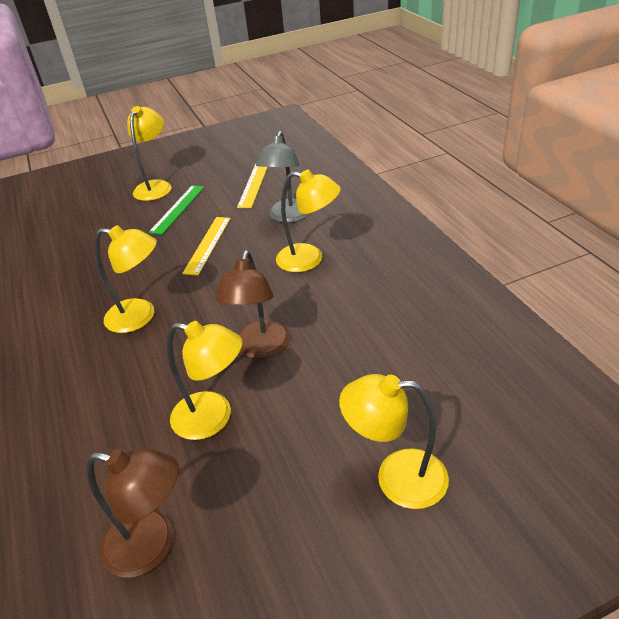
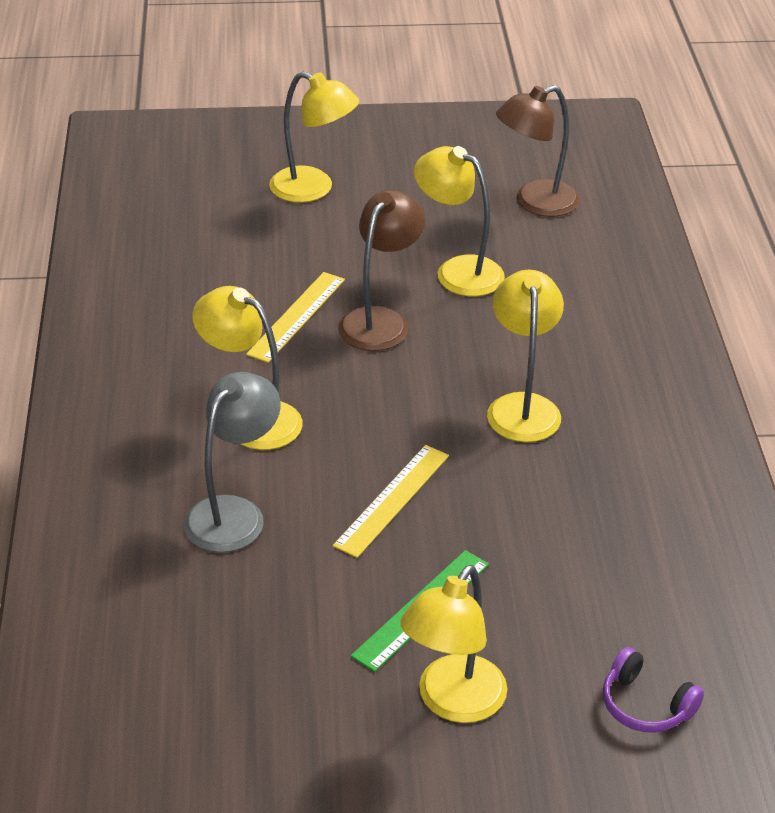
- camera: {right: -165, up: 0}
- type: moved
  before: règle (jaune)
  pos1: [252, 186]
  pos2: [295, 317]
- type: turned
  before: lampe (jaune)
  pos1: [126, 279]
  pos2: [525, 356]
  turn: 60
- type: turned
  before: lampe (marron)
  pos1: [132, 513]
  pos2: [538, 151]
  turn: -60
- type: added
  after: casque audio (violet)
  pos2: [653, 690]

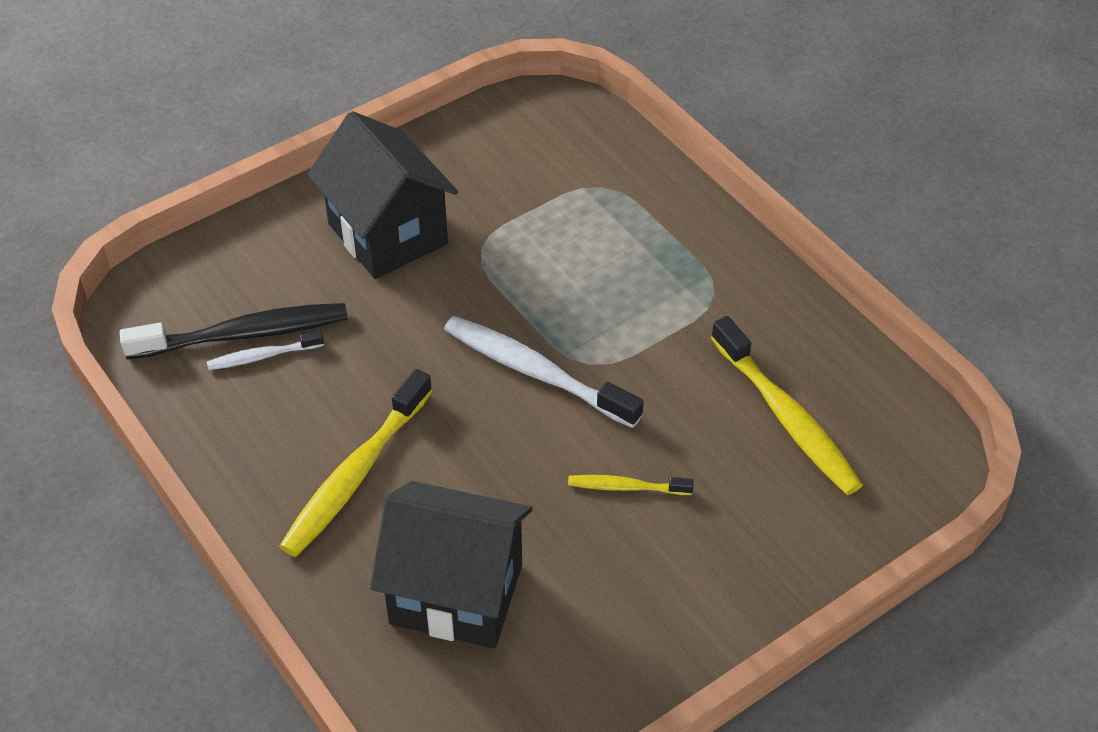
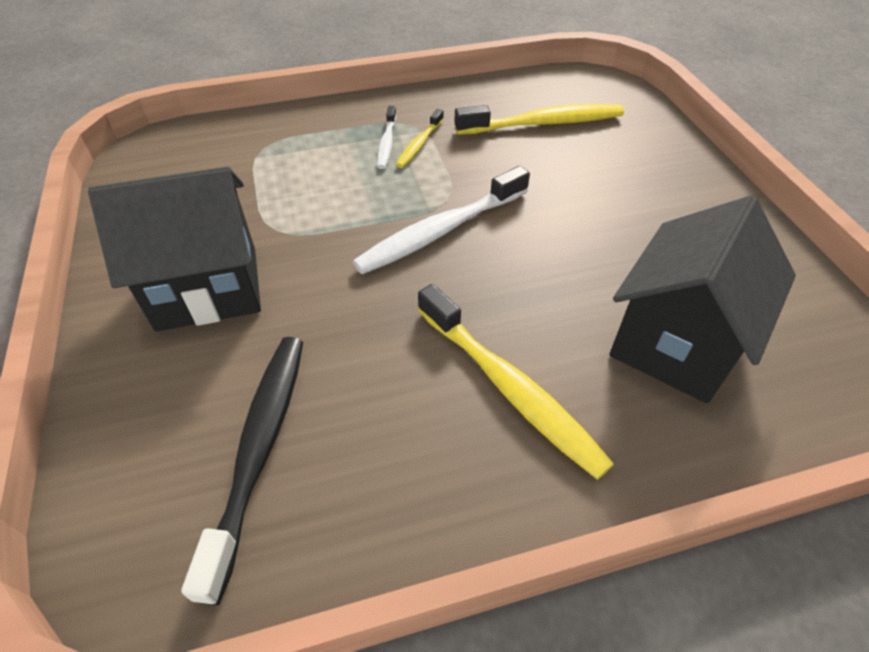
- camera: {right: -70, up: 0}
- type: moved
  before: brosse à dents (blanc)
  pos1: [265, 350]
  pos2: [386, 137]
- type: moved
  before: brosse à dents (jaune)
  pos1: [631, 485]
  pos2: [420, 138]

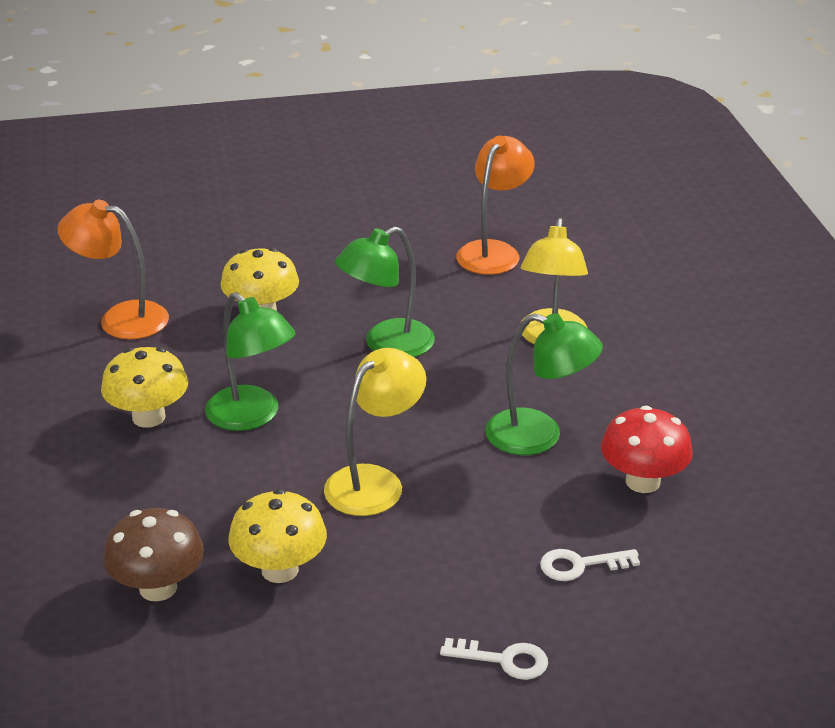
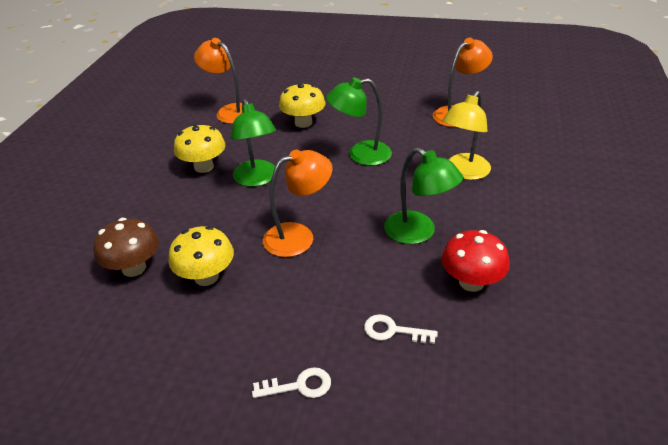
- camera: {right: 25, up: 5}
- type: turned
  before: clé (blanc)
  pos1: [494, 659]
  pos2: [291, 382]
  turn: -45
- type: recoloured
  before: lampe (jaune)
  after: lampe (orange)
  pos1: [375, 432]
  pos2: [298, 203]

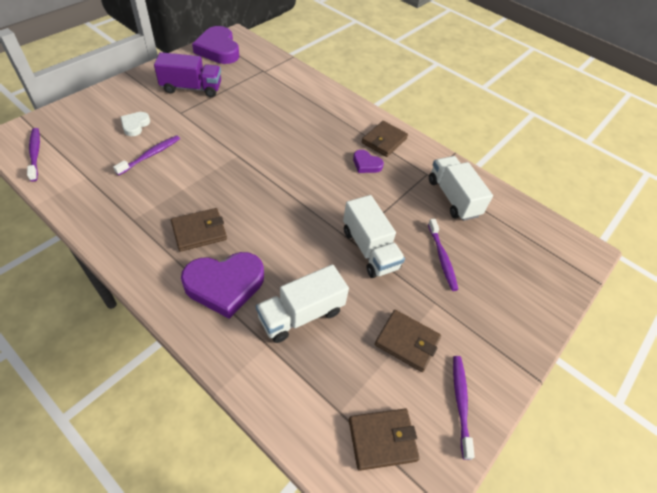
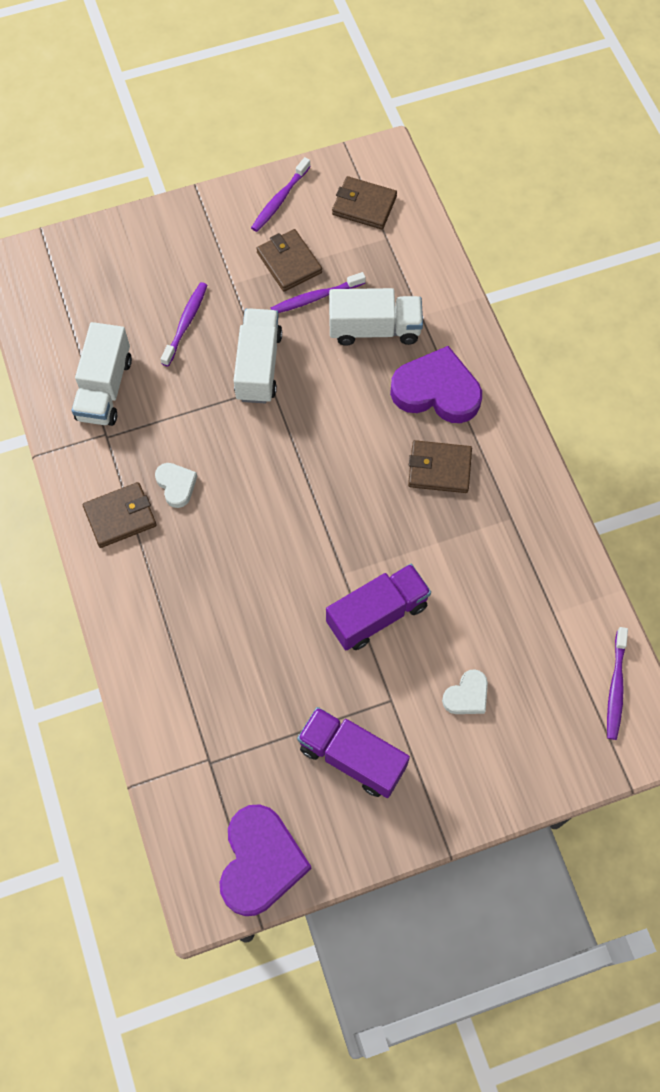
- camera: {right: -145, up: 15}
- type: recoloured
  before: cœur (violet)
  after: cœur (blanc)
  pos1: [368, 161]
  pos2: [176, 485]
- type: moved
  before: brosse à dents (violet)
  pos1: [146, 155]
  pos2: [318, 292]
- type: added
  after: camion (violet)
  pos2: [378, 607]

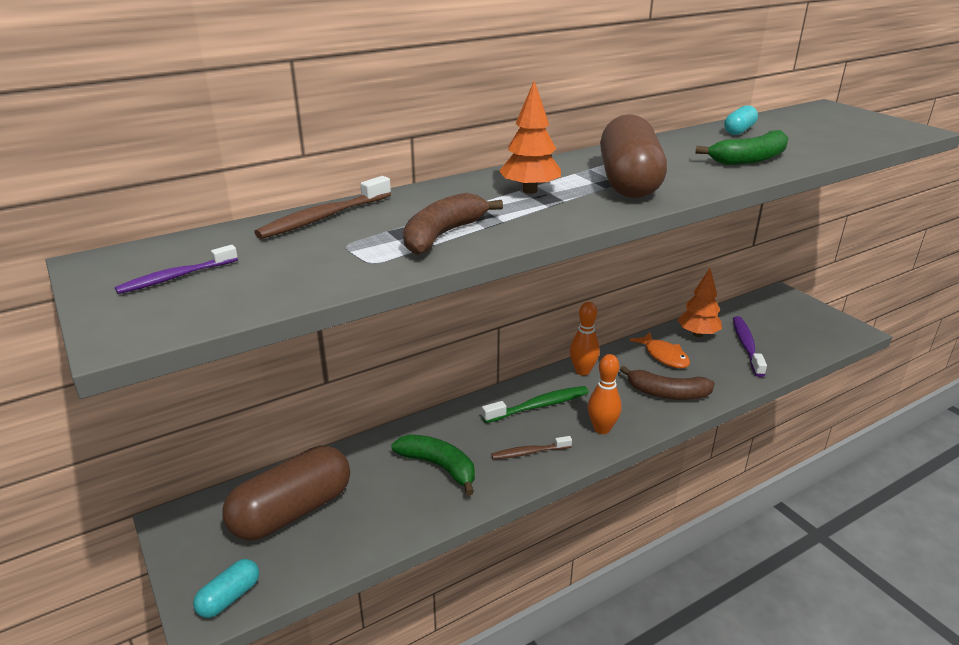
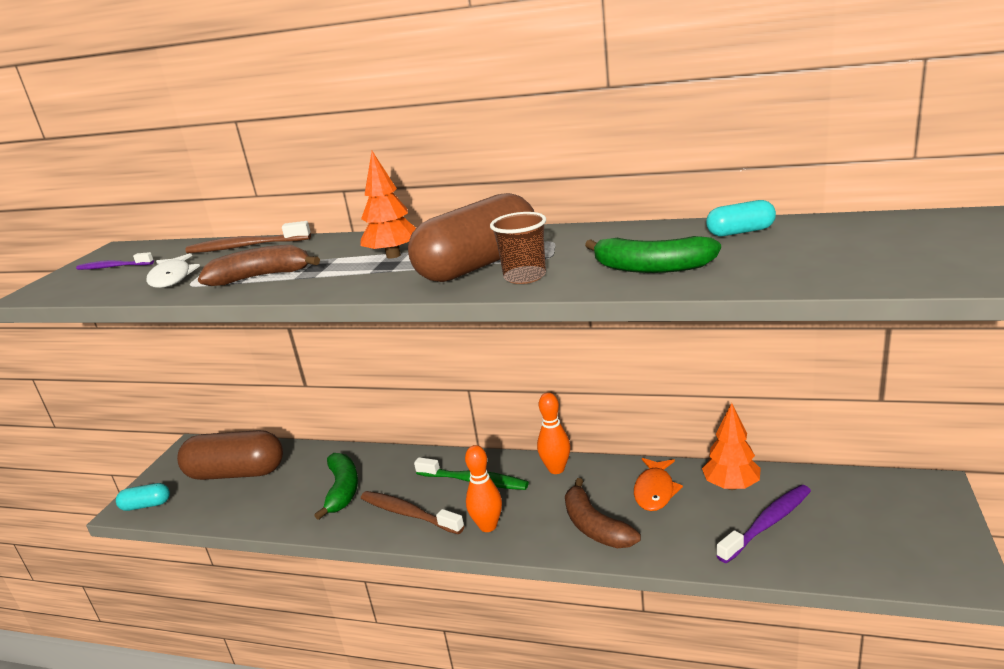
- camera: {right: 50, up: -5}
- type: added
  after: poisson (blanc)
  pos2: [173, 270]
- type: resized
  before: brosse à dents (marron)
  pos1: [531, 448]
  pos2: [412, 512]
  scale: 1.53
- type: added
  after: gobelet (marron)
  pos2: [518, 248]

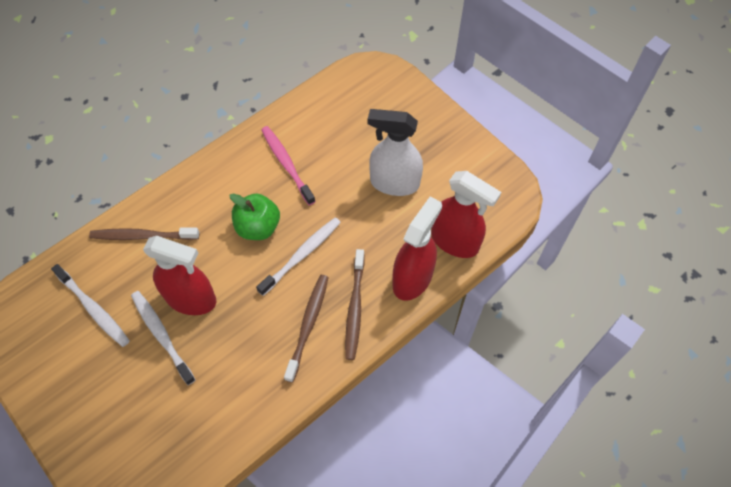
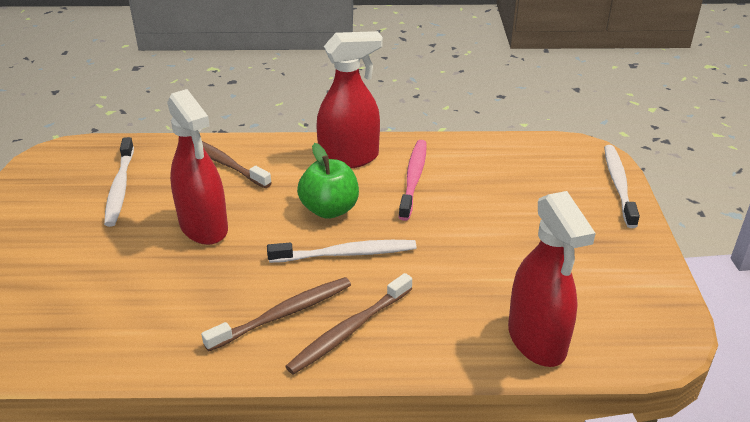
- camera: {right: 40, up: -25}
- type: moved
  before: vaporisateur (rouge)
  pos1: [417, 249]
  pos2: [349, 100]
- type: moved
  before: brosse à dents (blanc)
  pos1: [163, 338]
  pos2: [622, 186]
- type: removed
  before: vaporisateur (blanc)
  pos1: [395, 152]

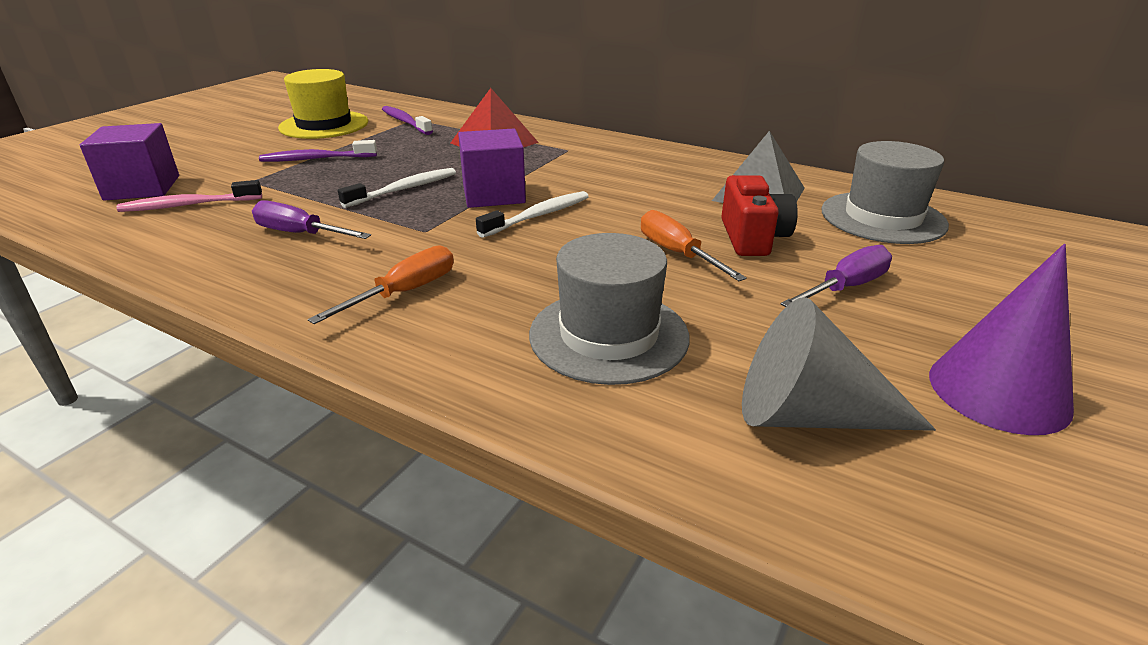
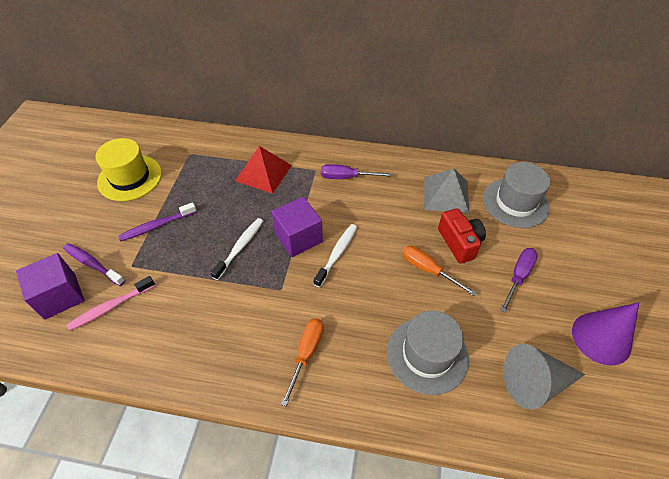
- camera: {right: -20, up: 20}
- type: moved
  before: brosse à dents (violet)
  pos1: [407, 120]
  pos2: [94, 264]
- type: moved
  before: tournevis (violet)
  pos1: [311, 219]
  pos2: [356, 171]

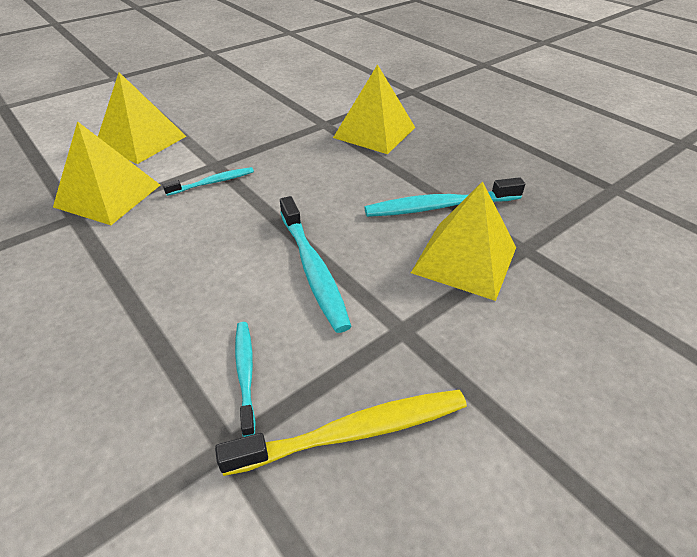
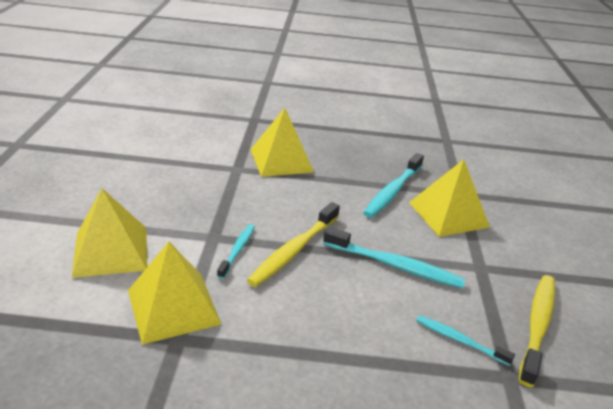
- camera: {right: -50, up: -10}
- type: added
  after: brosse à dents (jaune)
  pos2: [293, 244]

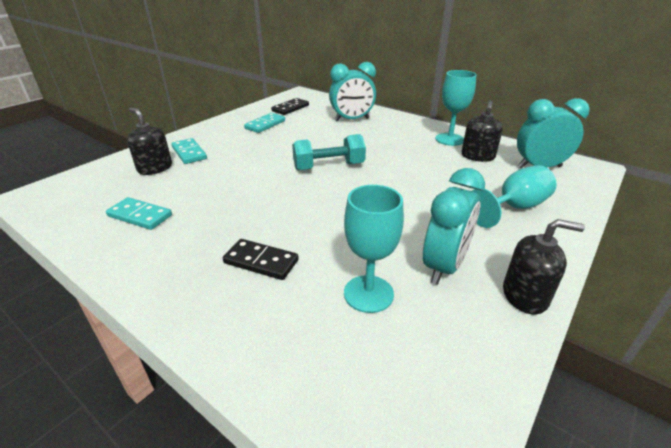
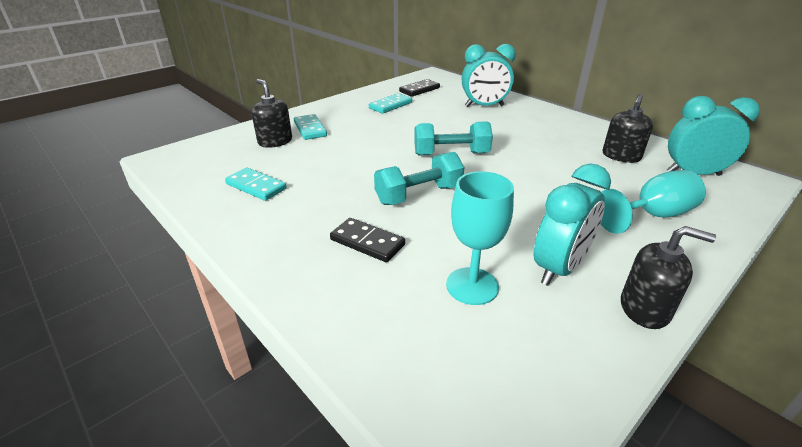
- camera: {right: 10, up: 0}
- type: added
  after: haltère (turquoise)
  pos2: [419, 178]
- type: removed
  before: verre à pied (turquoise)
  pos1: [455, 108]

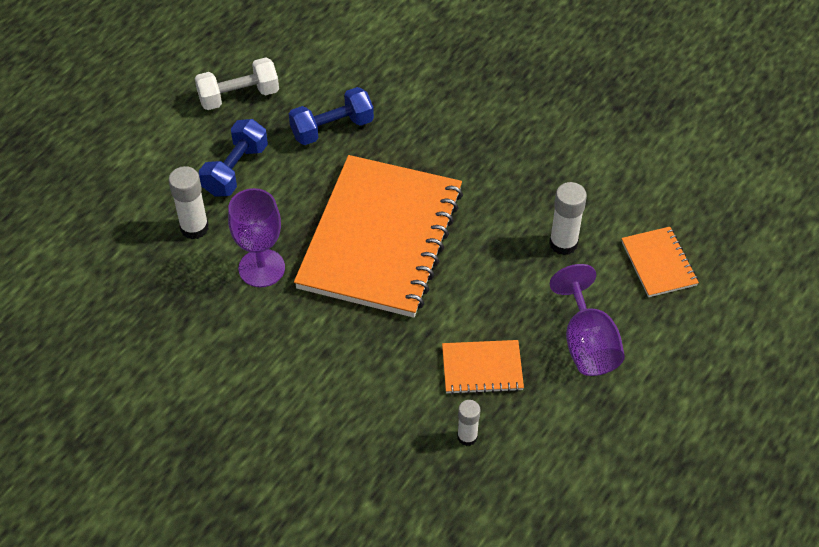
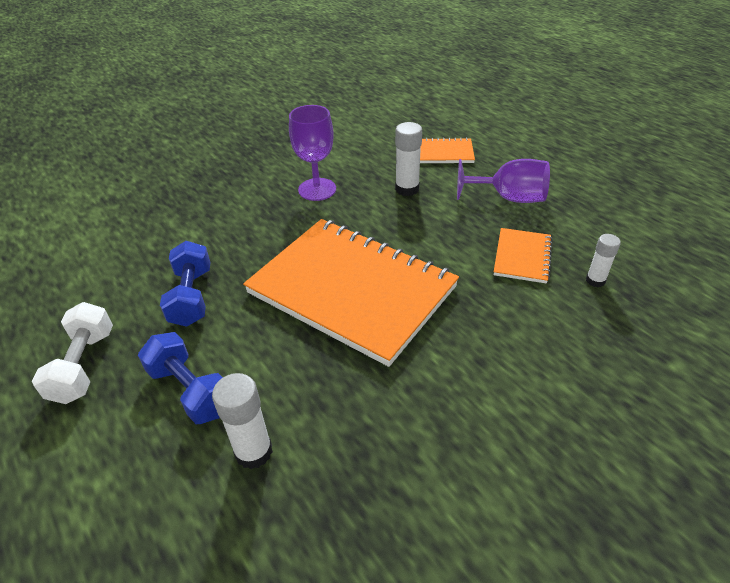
- camera: {right: -70, up: -10}
- type: moved
  before: verre à pied (violet)
  pos1: [256, 237]
  pos2: [312, 153]

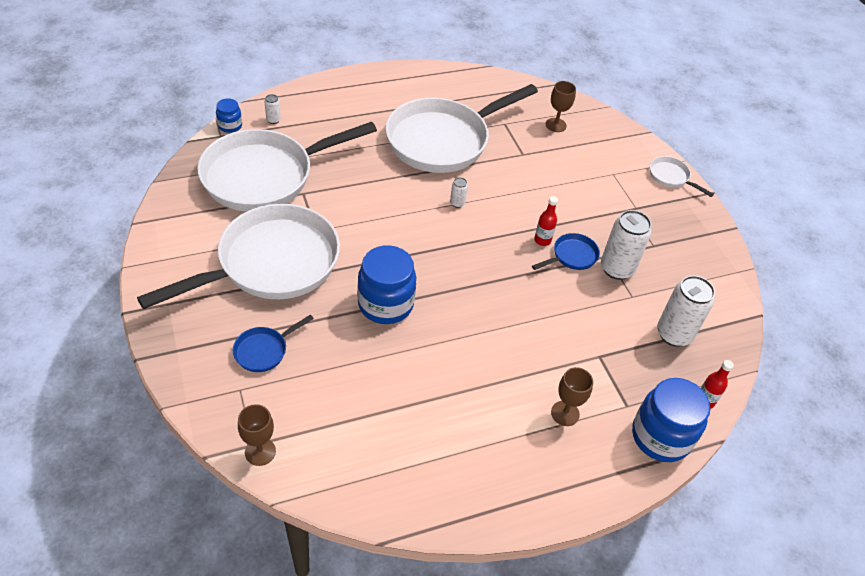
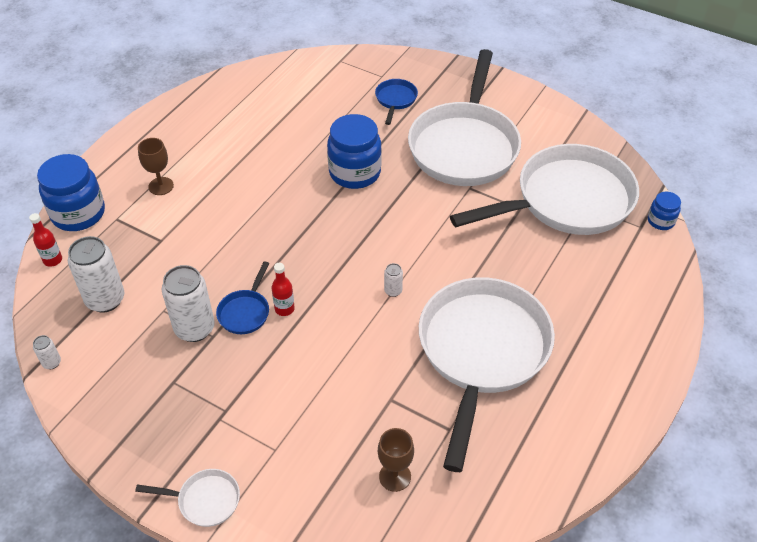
- camera: {right: 145, up: 0}
- type: moved
  before: canette (blanc)
  pos1: [272, 109]
  pos2: [47, 352]
- type: turned
  before: poêle (blanc)
  pos1: [287, 167]
  pos2: [544, 189]
  turn: 45
- type: removed
  before: verre à pied (marron)
  pos1: [257, 435]

